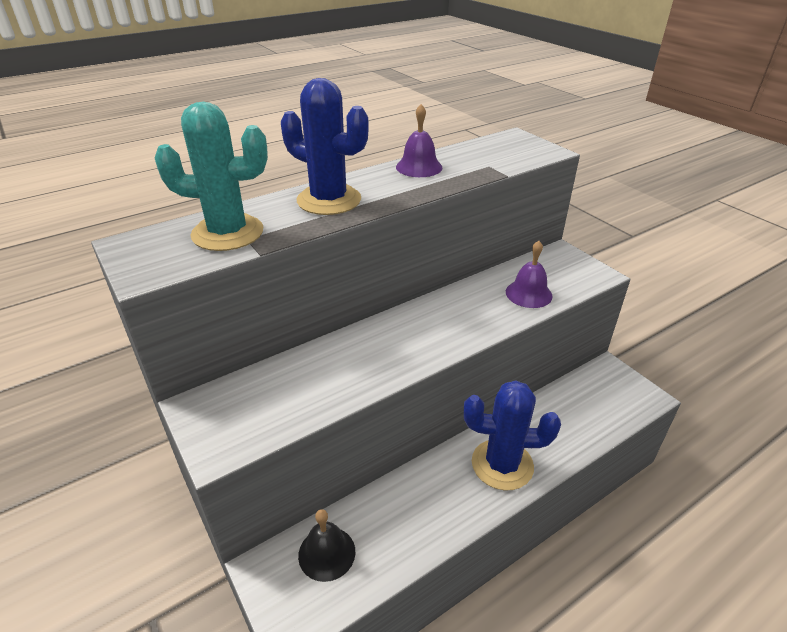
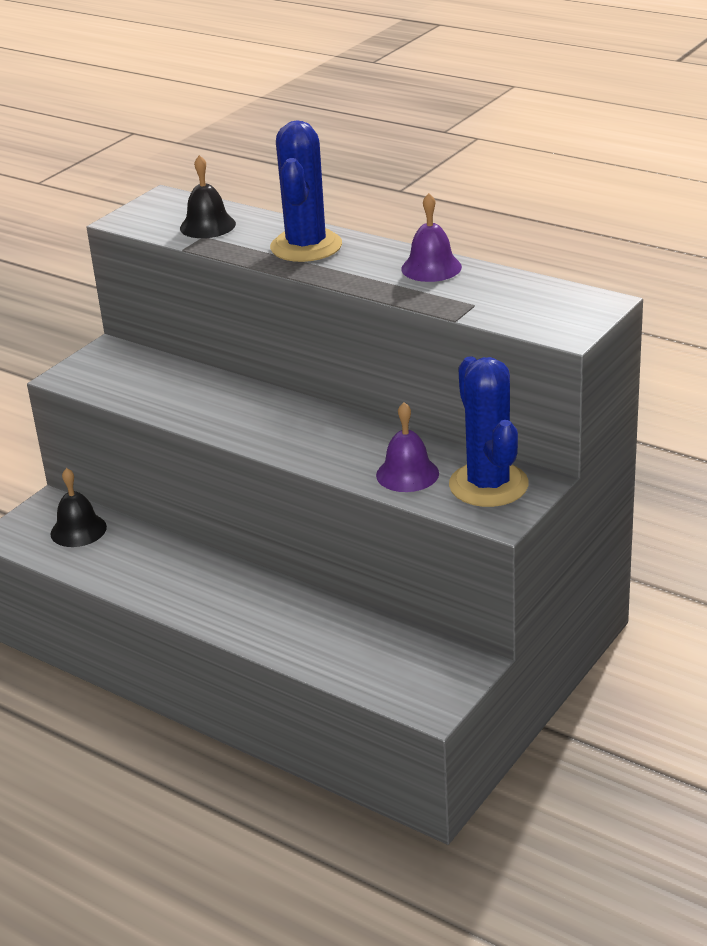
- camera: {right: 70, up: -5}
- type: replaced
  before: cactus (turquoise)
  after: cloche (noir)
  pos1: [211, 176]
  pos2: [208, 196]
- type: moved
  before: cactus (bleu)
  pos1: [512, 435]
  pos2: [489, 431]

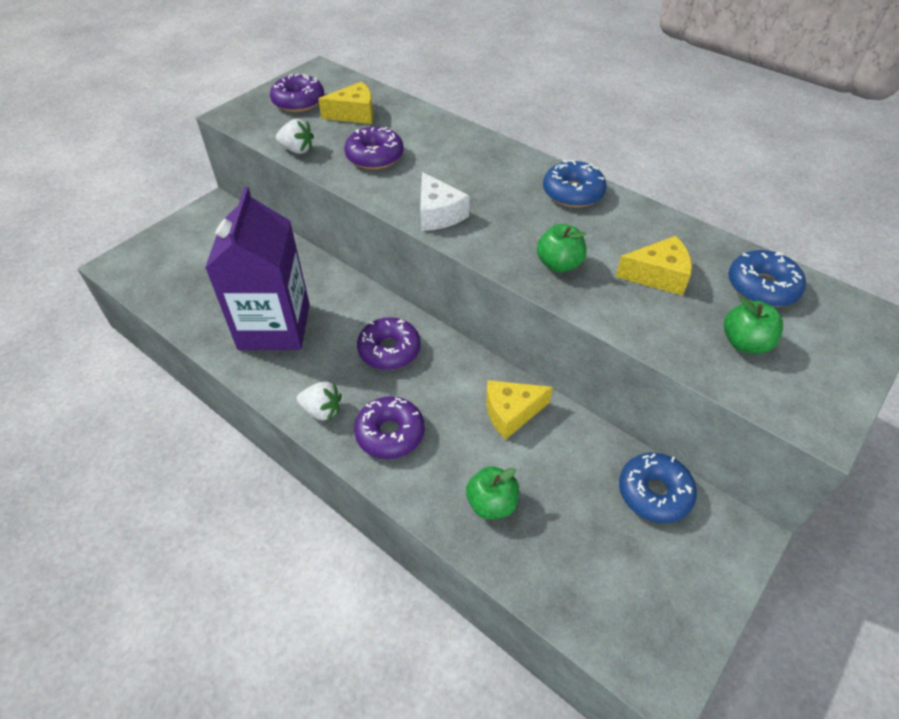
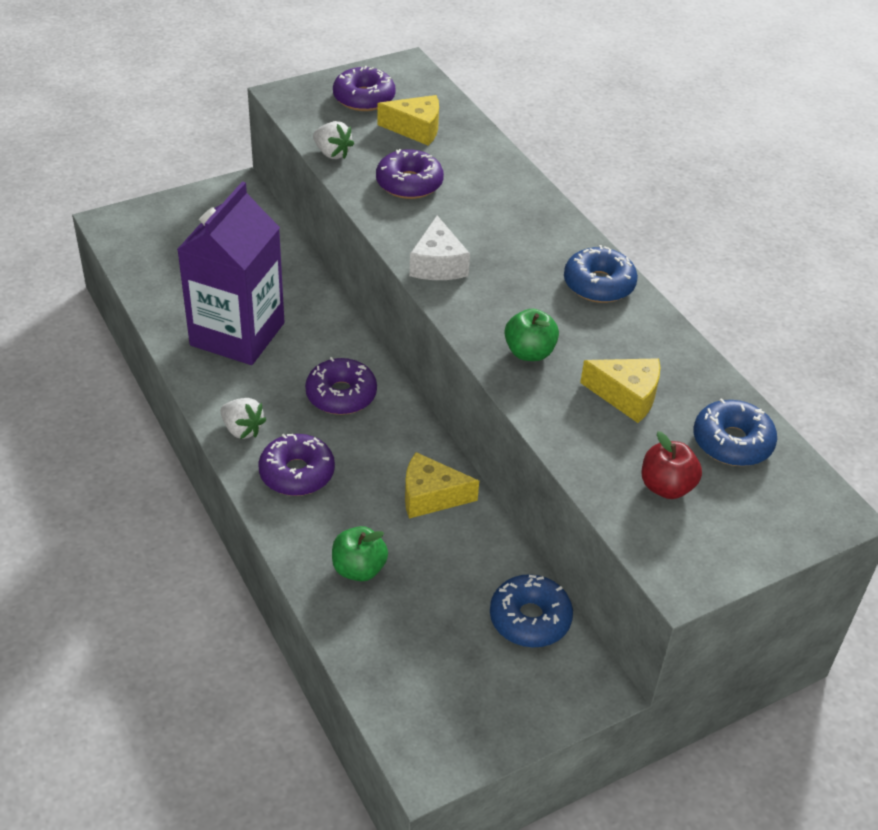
- camera: {right: 20, up: -5}
- type: recoloured
  before: pomme (vert)
  after: pomme (rouge)
  pos1: [753, 325]
  pos2: [672, 465]

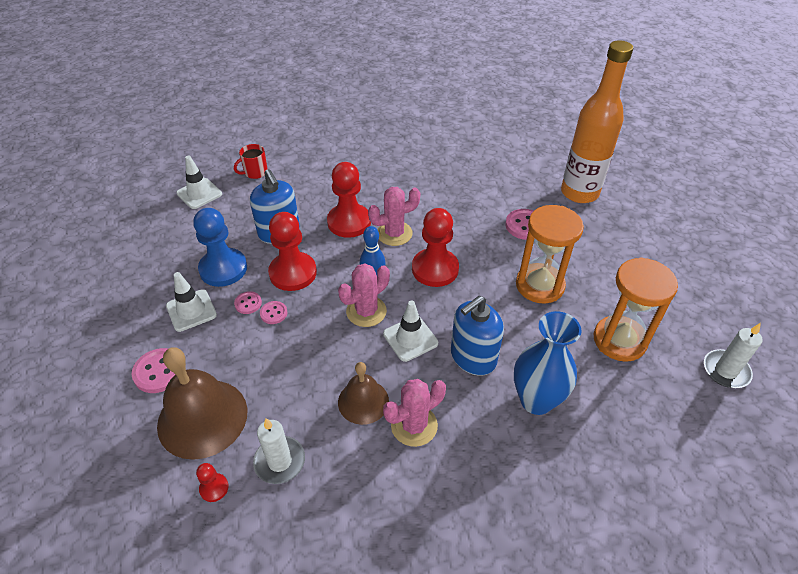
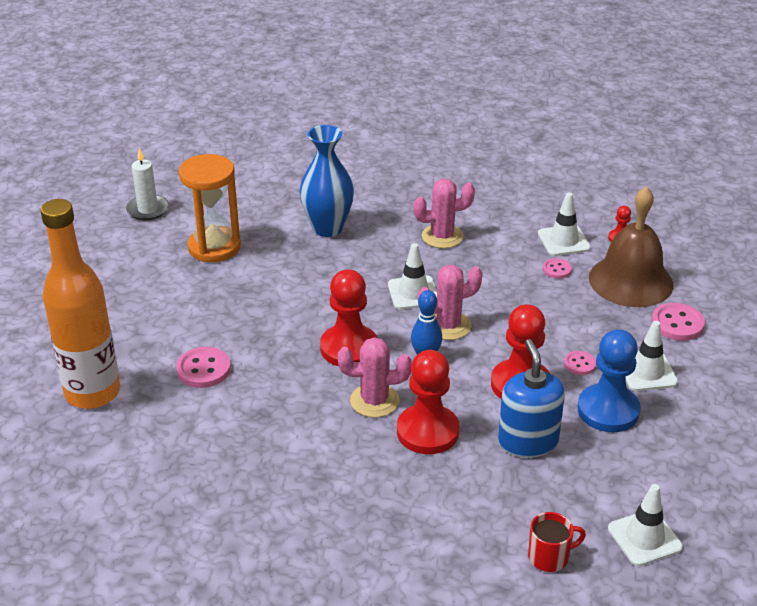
- camera: {right: -160, up: -10}
- type: replaced
  before: bougie (blanc)
  after: cône de chantier (blanc)
  pos1: [279, 451]
  pos2: [564, 224]
- type: moved
  before: bouton (rose)
  pos1: [273, 312]
  pos2: [557, 268]
- type: removed
  before: cloche (marron)
  pos1: [363, 393]
- type: removed
  before: distributeur de savon (bleu)
  pos1: [477, 336]
- type: removed
  before: sablier (orange)
  pos1: [550, 254]

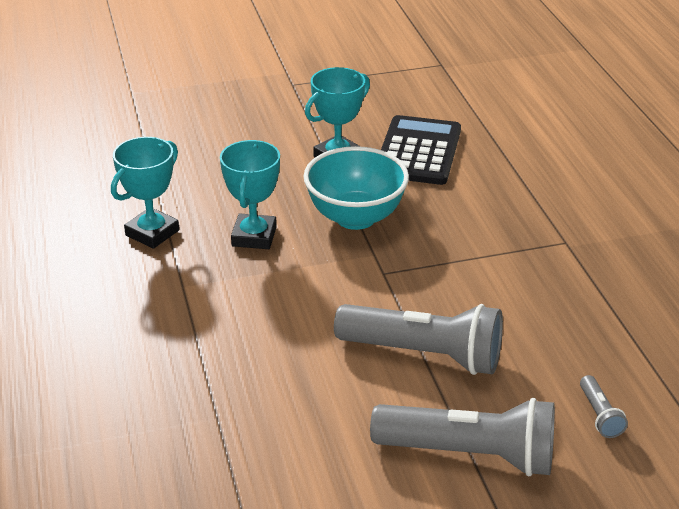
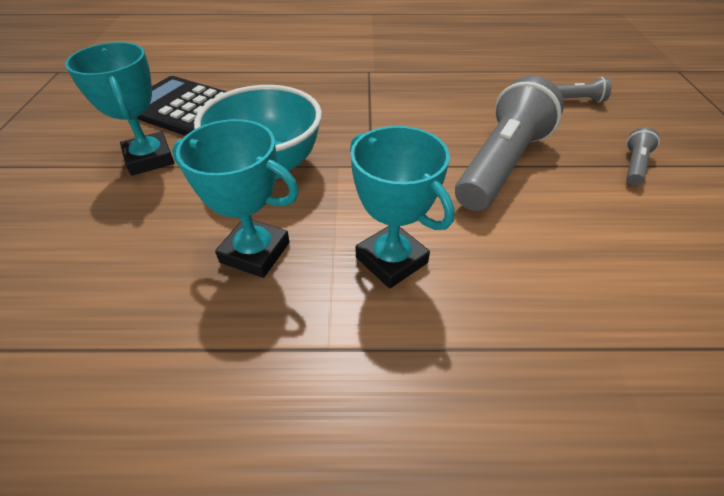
- camera: {right: -75, up: 10}
- type: moved
  before: trophée (turquoise)
  pos1: [145, 193]
  pos2: [402, 207]
- type: resized
  before: lampe de poche (gris)
  pos1: [462, 437]
  pos2: [643, 156]
  scale: 0.43

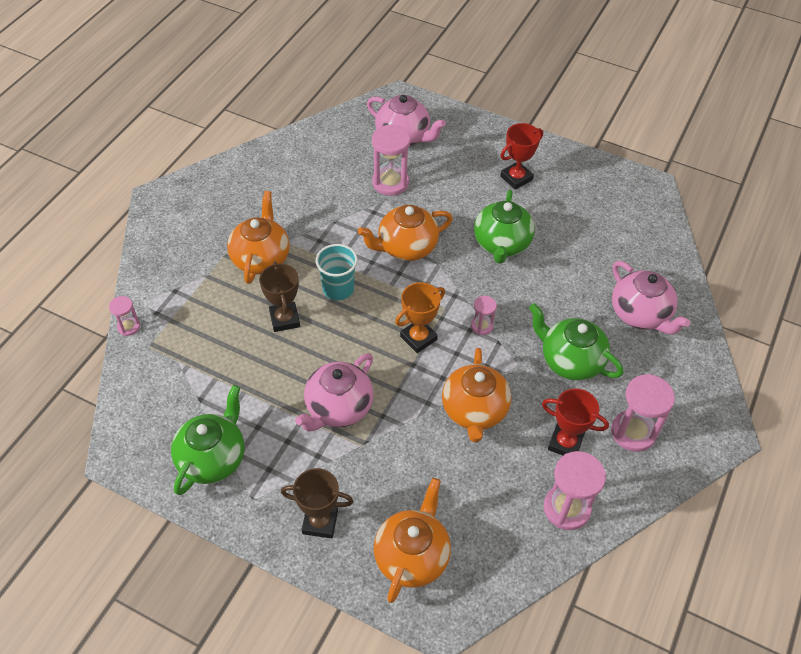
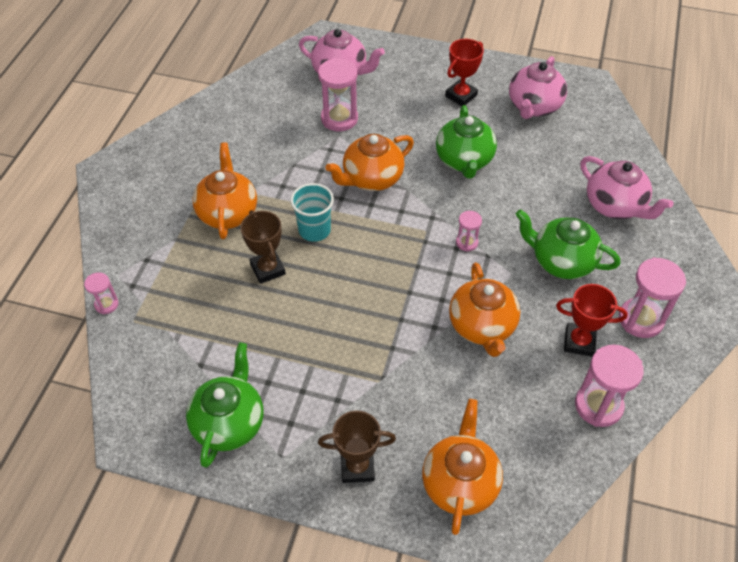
- camera: {right: -10, up: 0}
- type: moved
  before: théière (rose)
  pos1: [334, 392]
  pos2: [538, 87]
- type: removed
  before: trophée (orange)
  pos1: [420, 317]

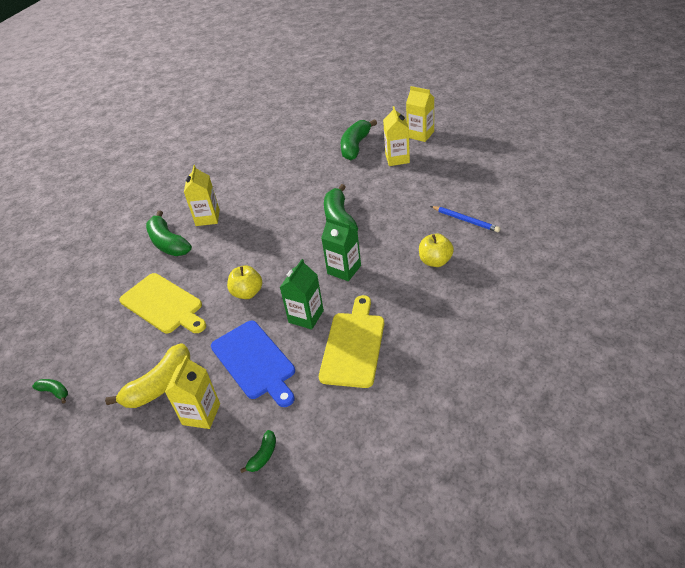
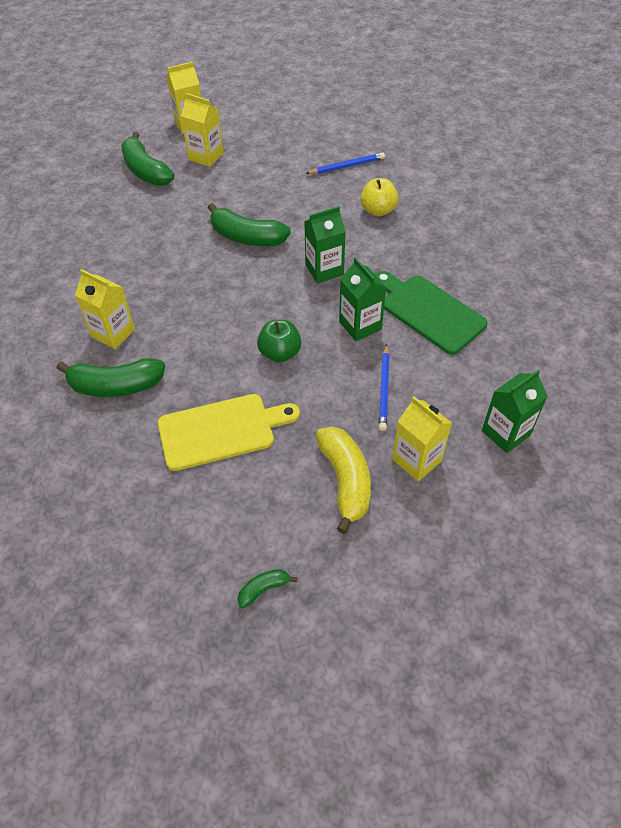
- camera: {right: -60, up: 10}
- type: recoloured
  before: pomme (jaune)
  after: pomme (vert)
  pos1: [244, 282]
  pos2: [279, 341]
- type: recoloured
  before: planche à découper (jaune)
  after: planche à découper (vert)
  pos1: [351, 341]
  pos2: [431, 313]
- type: replaced
  before: planche à découper (bleu)
  after: crayon (bleu)
  pos1: [253, 364]
  pos2: [384, 387]
- type: replaced
  before: banane (vert)
  after: brique de lait (vert)
  pos1: [258, 451]
  pos2: [515, 411]

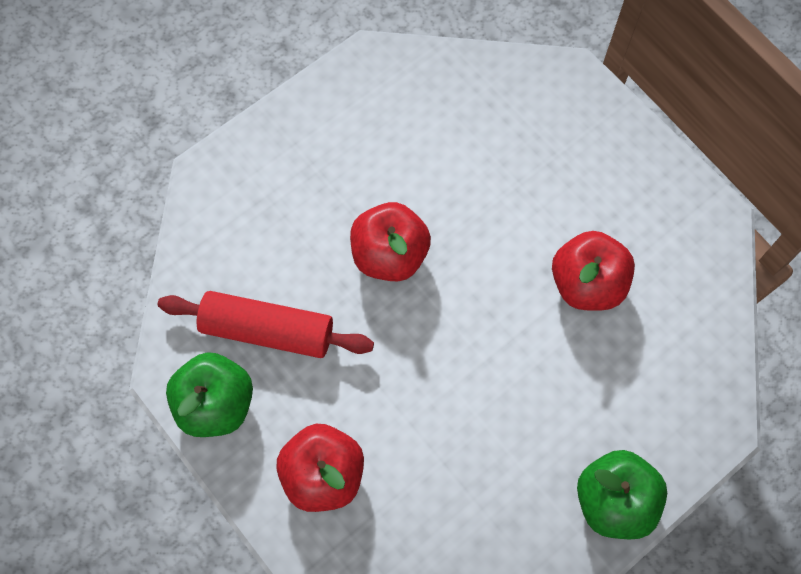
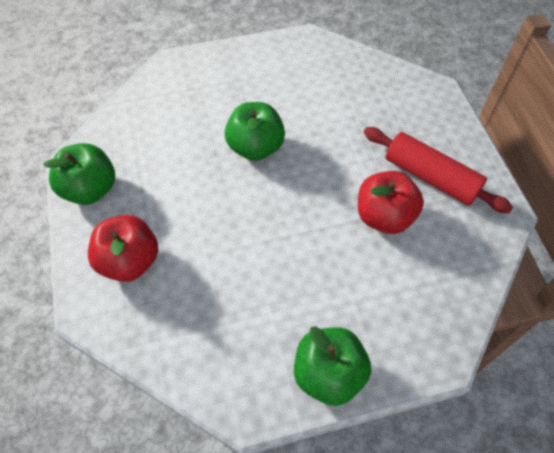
- camera: {right: 25, up: -10}
- type: recoloured
  before: pomme (rouge)
  after: pomme (vert)
  pos1: [390, 241]
  pos2: [255, 131]
- type: moved
  before: rouleau à pâtisserie (rouge)
  pos1: [266, 324]
  pos2: [438, 170]

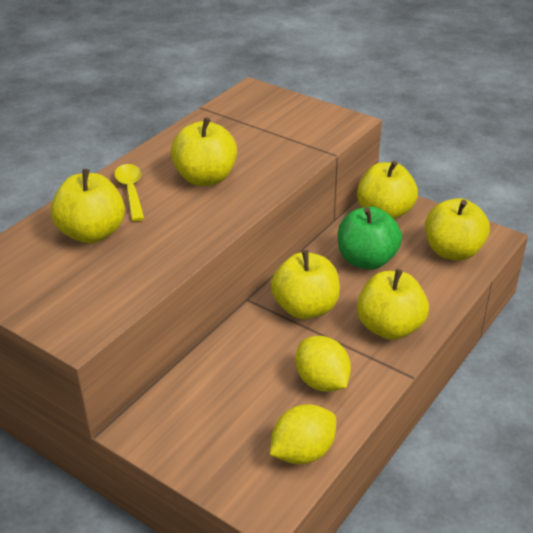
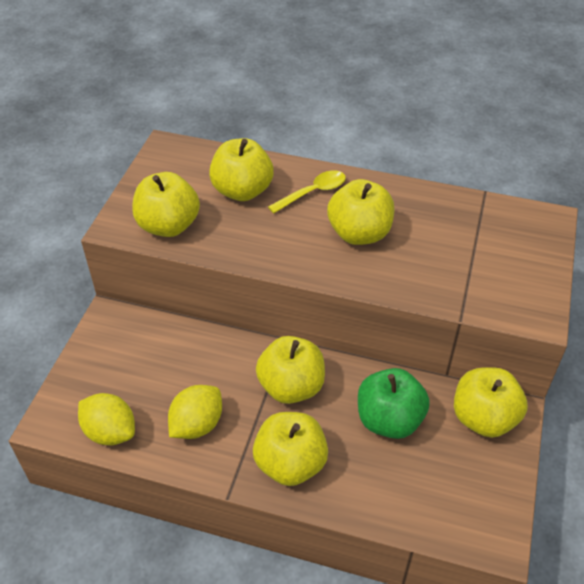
- camera: {right: 70, up: 10}
- type: moved
  before: pomme (jaune)
  pos1: [457, 229]
  pos2: [166, 204]

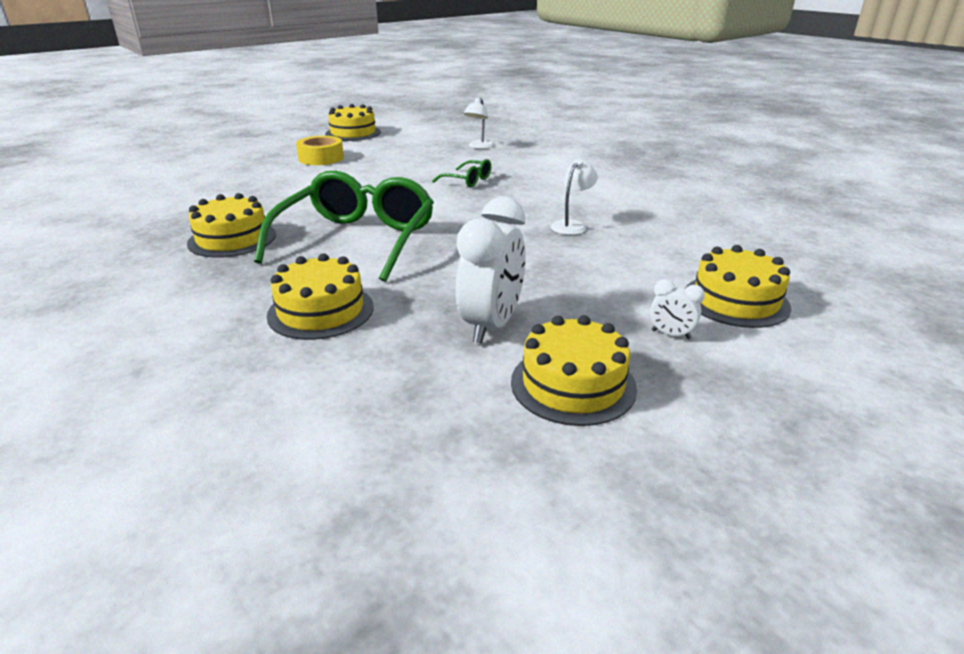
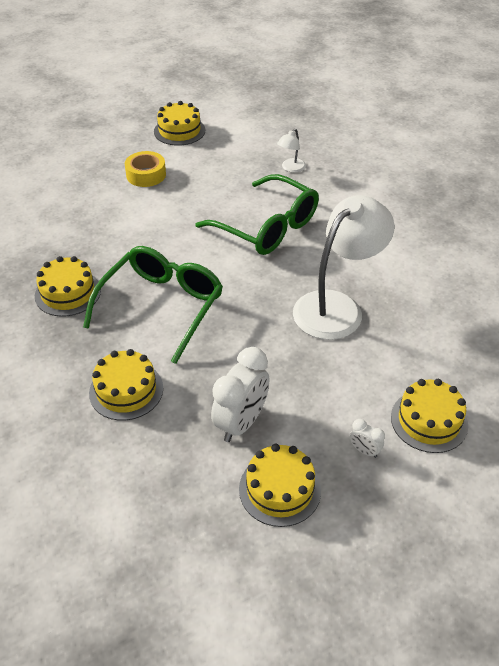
- camera: {right: 10, up: 15}
- type: resized
  before: lunettes (vert)
  pos1: [461, 173]
  pos2: [257, 214]
  scale: 2.28
- type: resized
  before: lampe (blanc)
  pos1: [574, 197]
  pos2: [344, 267]
  scale: 2.34

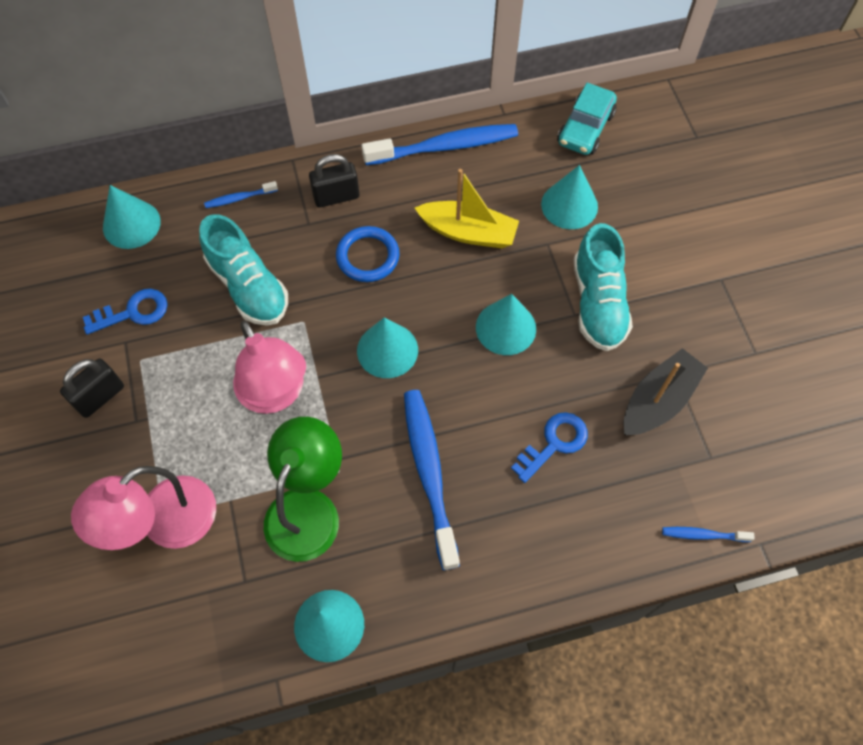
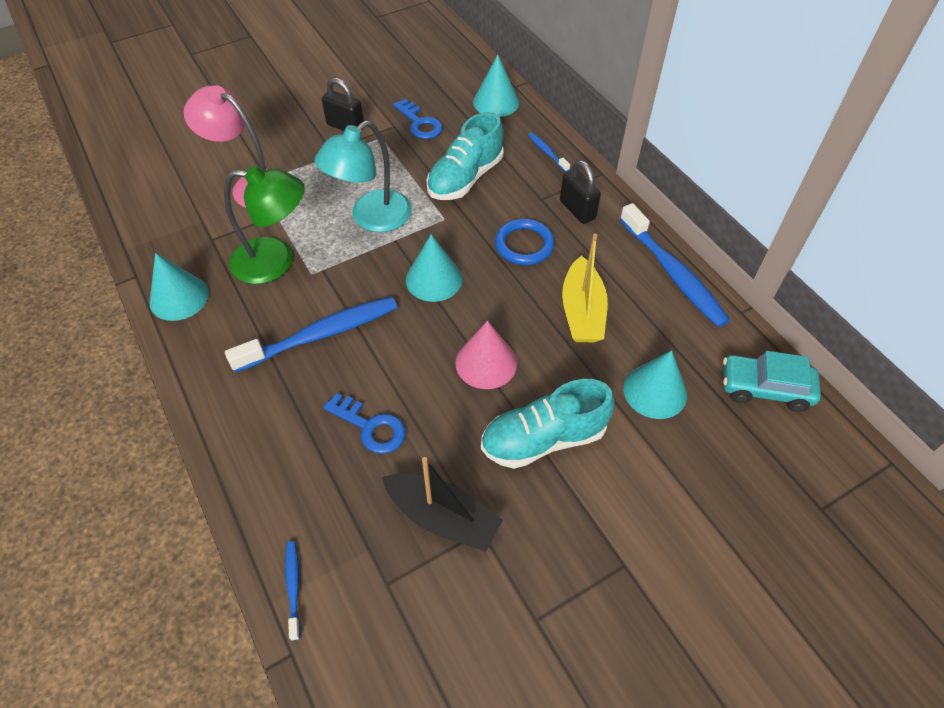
- camera: {right: 75, up: -10}
- type: recoloured
  before: lampe (rose)
  after: lampe (turquoise)
  pos1: [269, 367]
  pos2: [363, 176]
- type: recoloured
  before: cône (turquoise)
  after: cône (rose)
  pos1: [506, 324]
  pos2: [486, 355]

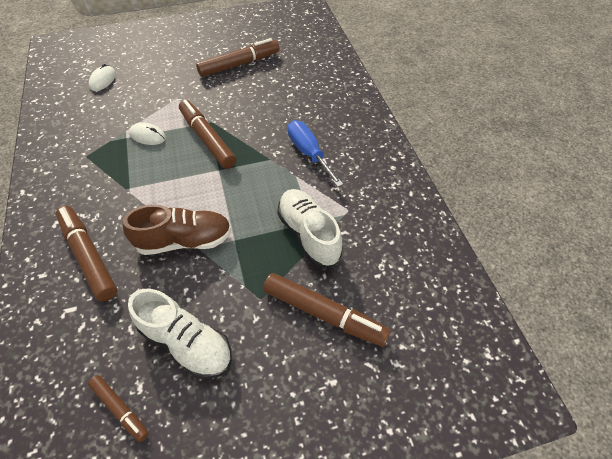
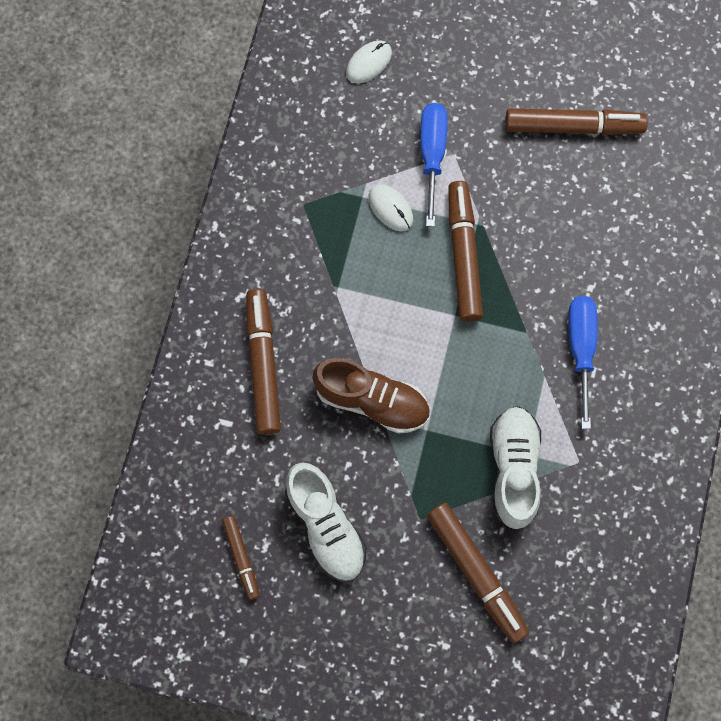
- camera: {right: 30, up: 20}
- type: added
  after: tournevis (bleu)
  pos2: [434, 165]

